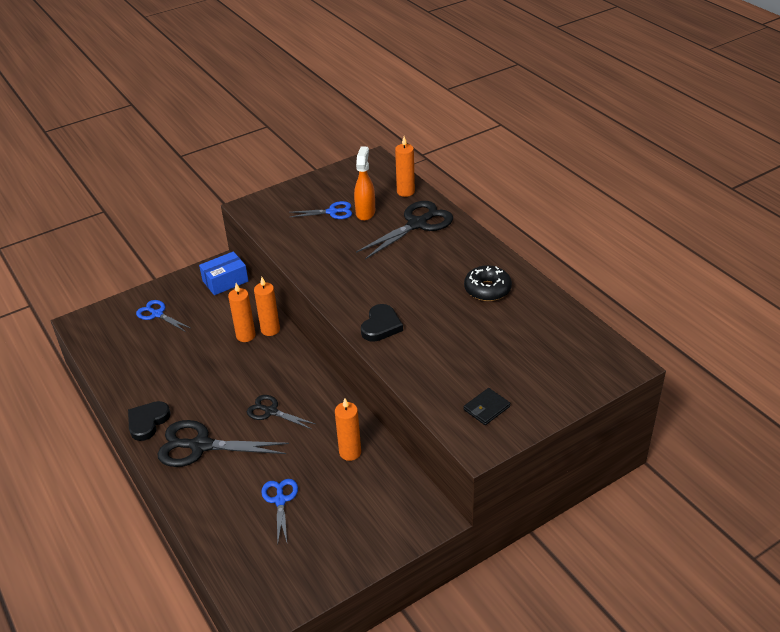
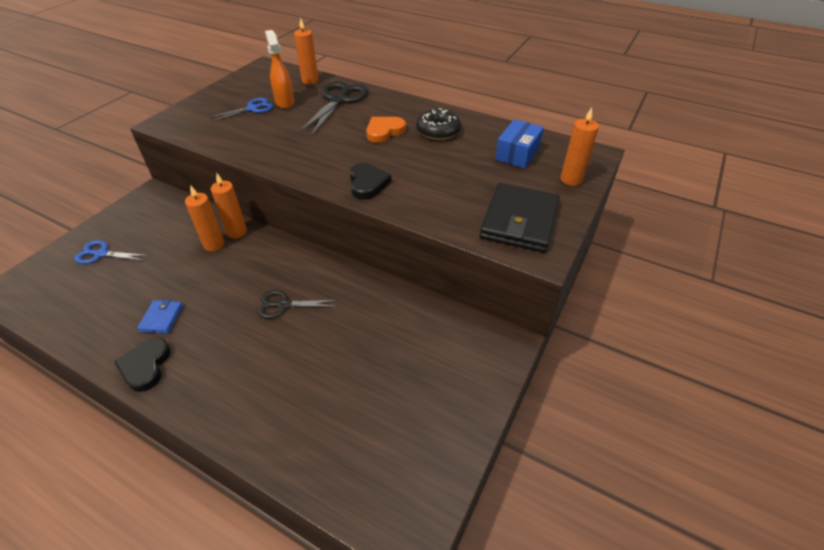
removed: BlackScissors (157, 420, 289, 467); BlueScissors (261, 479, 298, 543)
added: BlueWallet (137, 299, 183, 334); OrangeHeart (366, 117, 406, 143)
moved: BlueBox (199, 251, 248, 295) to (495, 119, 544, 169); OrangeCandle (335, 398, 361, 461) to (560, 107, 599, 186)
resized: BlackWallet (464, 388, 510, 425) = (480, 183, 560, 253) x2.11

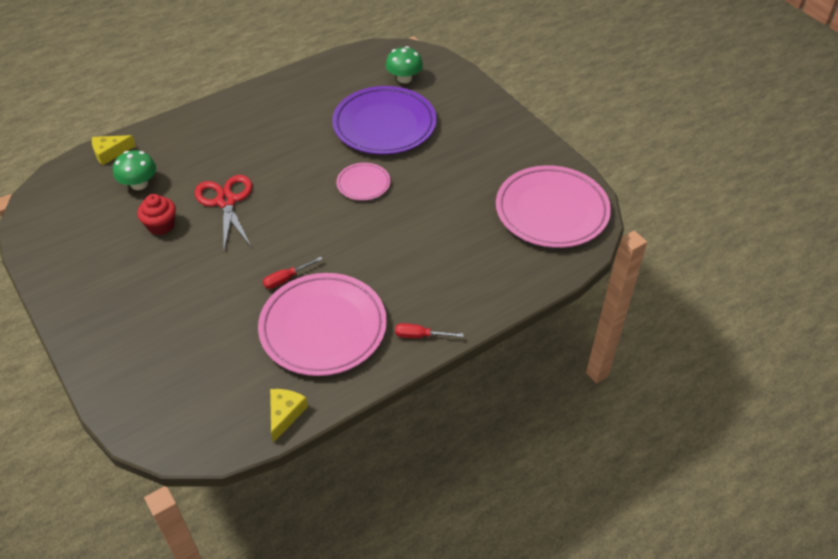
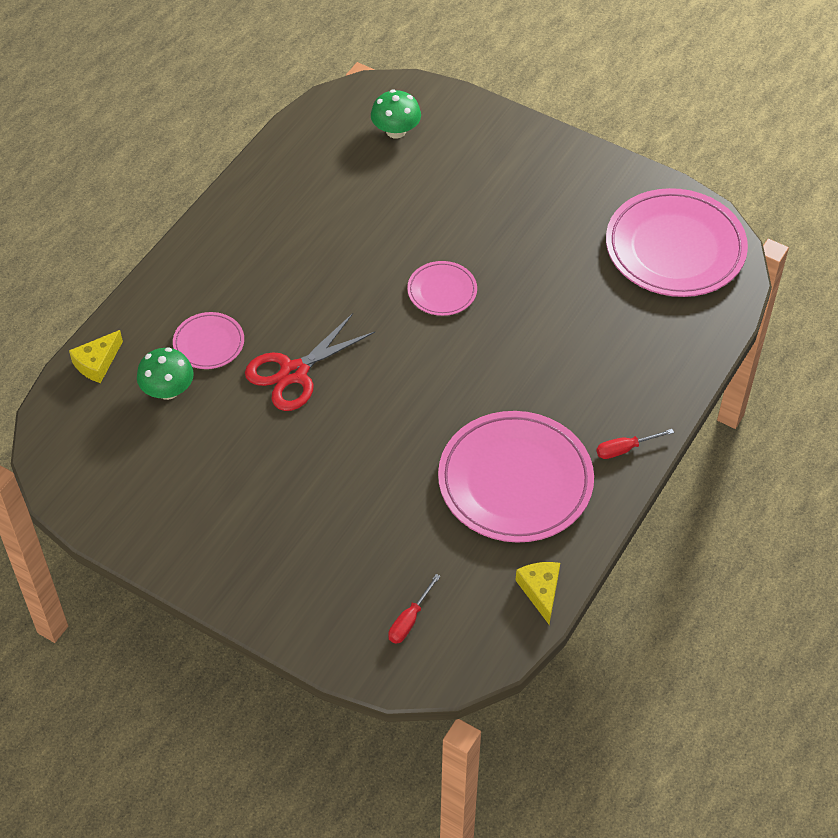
removed: RedCupcake (137, 194, 176, 235); PurplePlate (332, 86, 436, 155)
added: PinkPlate (173, 312, 244, 369)
moved: RedScrewdriver (263, 257, 323, 289) to (388, 574, 440, 644)
turned: RedScissors (195, 175, 252, 250) = (245, 313, 375, 411) 90 degrees counterclockwise

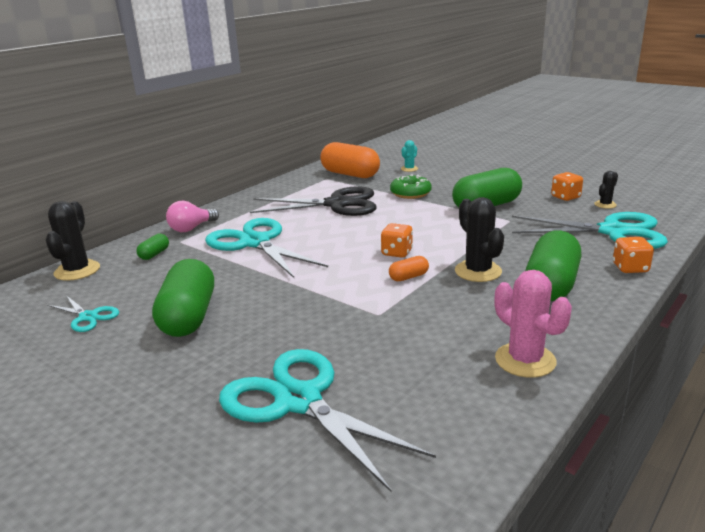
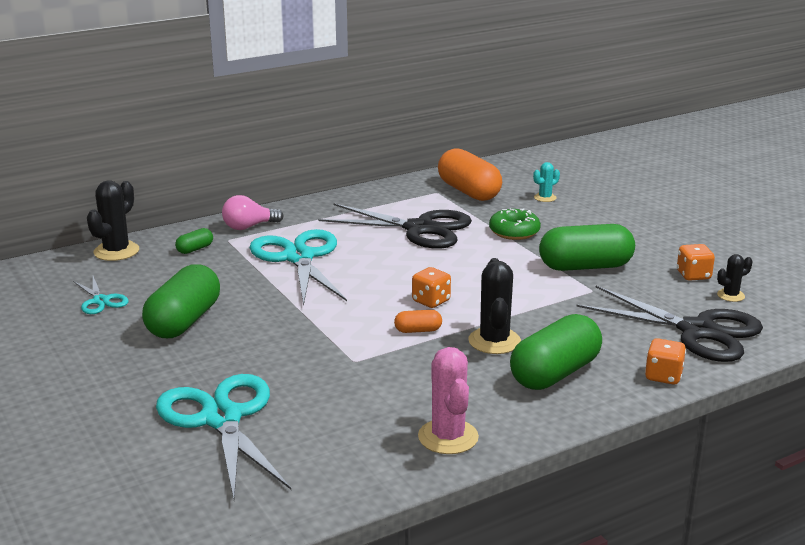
recoloured: TurquoiseScissors (512, 212, 668, 249) to BlackScissors (576, 286, 763, 362)

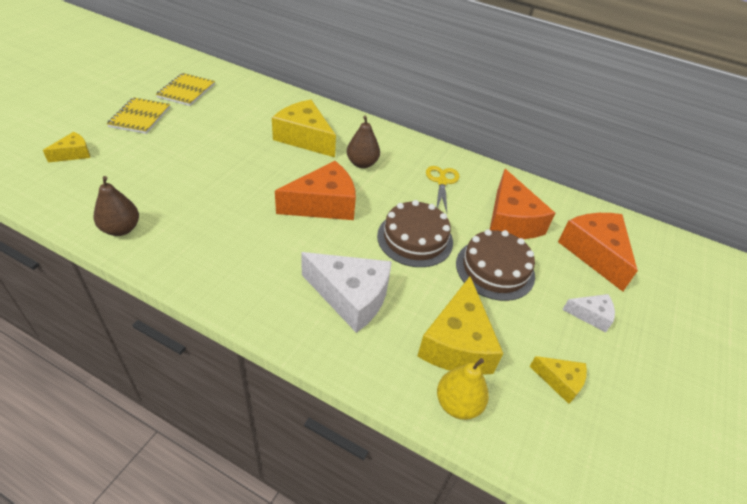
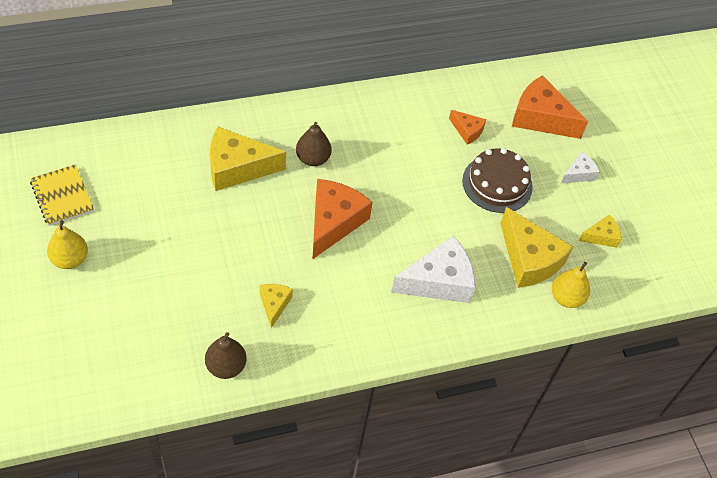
removed: BrownCake (377, 200, 453, 267); YellowScissors (426, 166, 459, 212)
moved: YellowCheese (43, 132, 90, 163) to (260, 284, 293, 328)
replaced: YellowNotebook (107, 97, 170, 134) to YellowPear (47, 220, 88, 269)
resized: OrangeCheese (490, 169, 555, 239) = (449, 110, 486, 144) x0.51

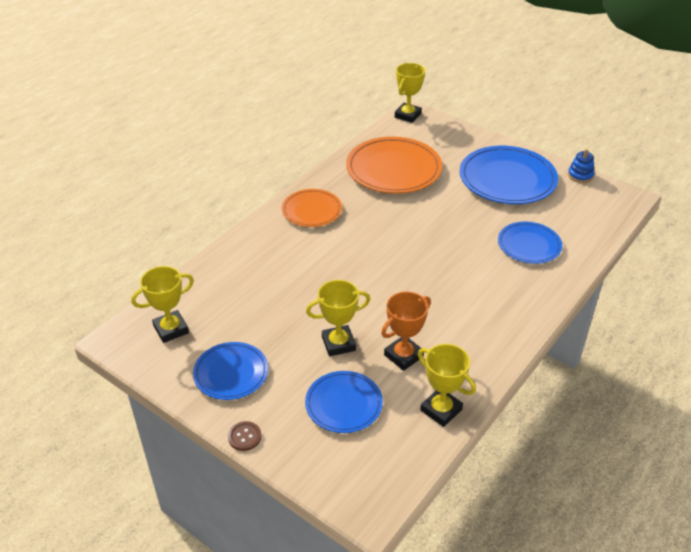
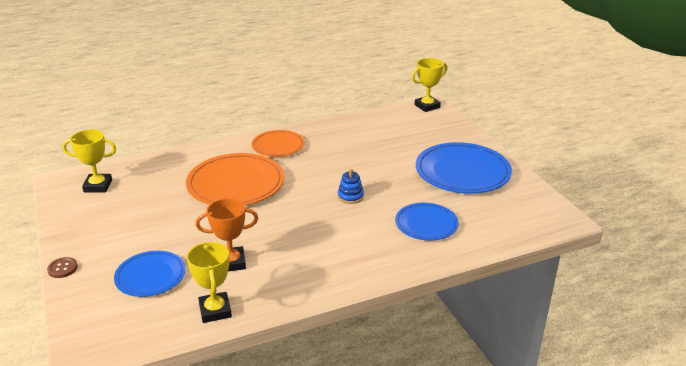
removed: BluePlate (193, 342, 268, 400); YellowTrophy (306, 280, 371, 356)
moved: OrangePlate (346, 137, 442, 194) to (186, 153, 284, 206); BlueStackingToy (568, 149, 595, 183) to (338, 169, 364, 204)

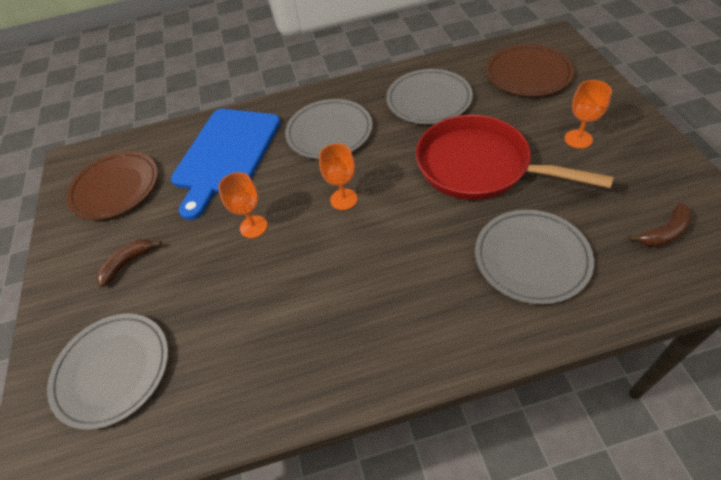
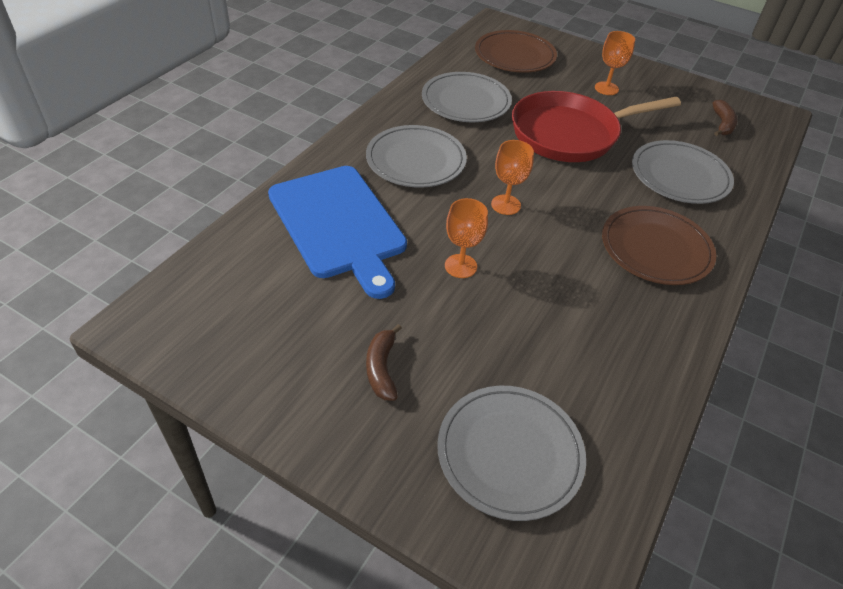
moved: BrownPlate (66, 151, 158, 220) to (602, 206, 716, 285)

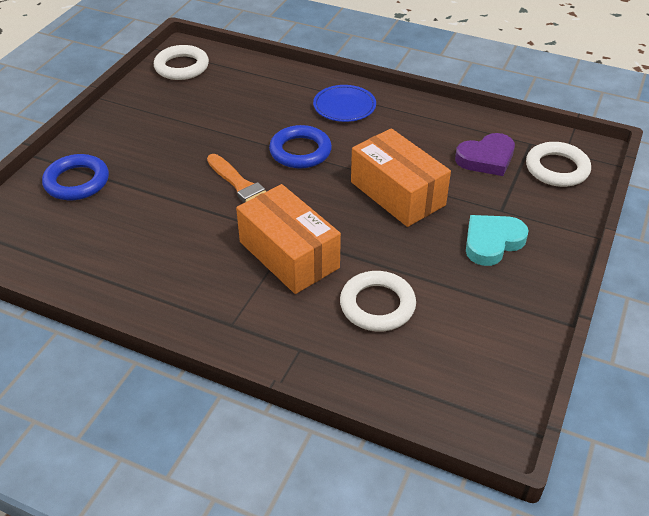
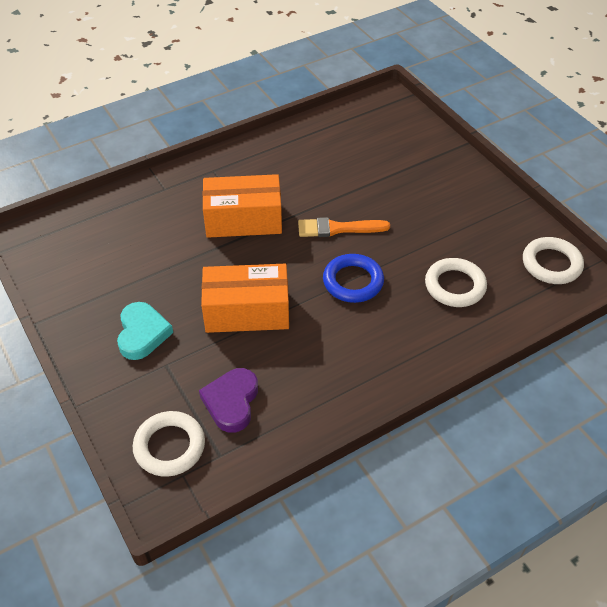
removed: BlueRing (42, 154, 109, 200); BluePlate (313, 85, 376, 122)
moved: WhiteRing (340, 271, 416, 332) to (425, 258, 487, 307)

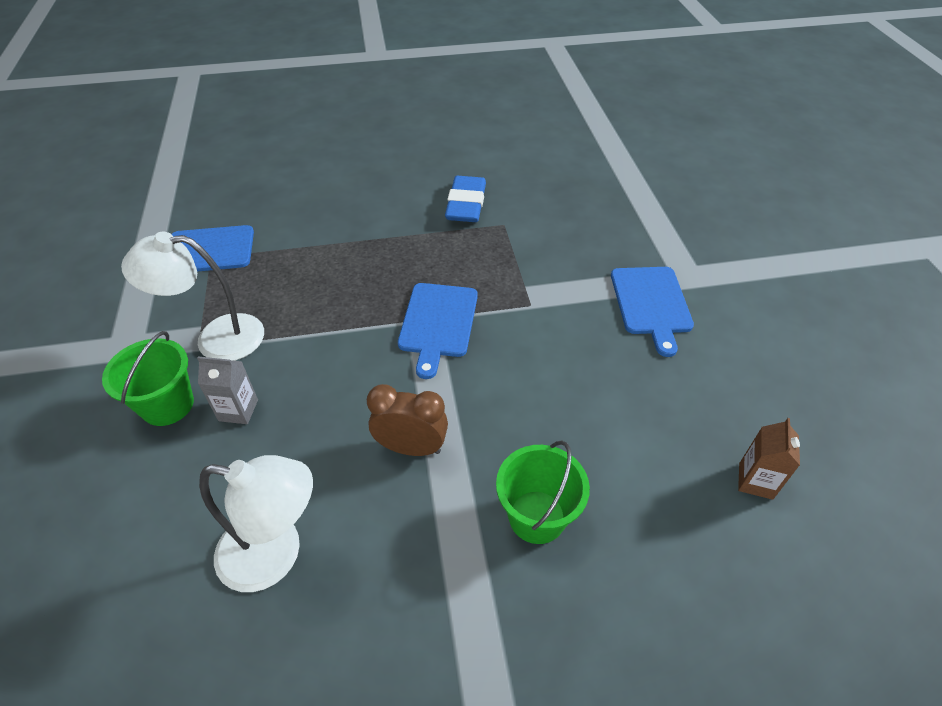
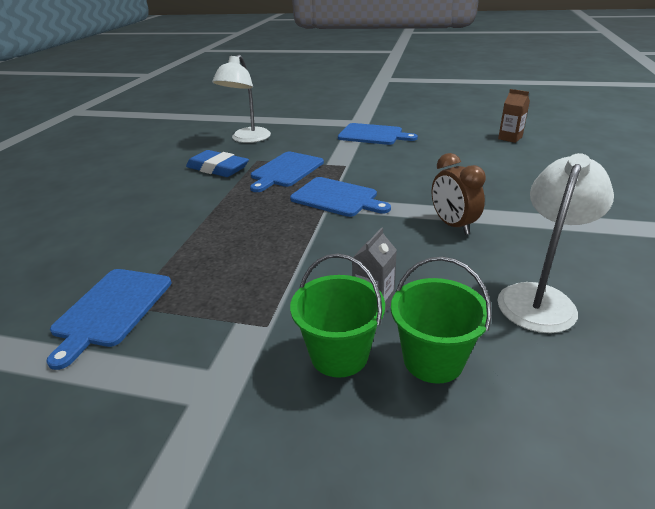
added: BlueCuttingBoard (250, 152, 324, 192)
moved: WhiteLamp (121, 232, 264, 361) to (212, 55, 271, 143); GreenBucket (496, 440, 590, 544) to (391, 256, 492, 383)
turned: BrownClock (367, 384, 448, 456) = (432, 153, 486, 235) 60 degrees counterclockwise

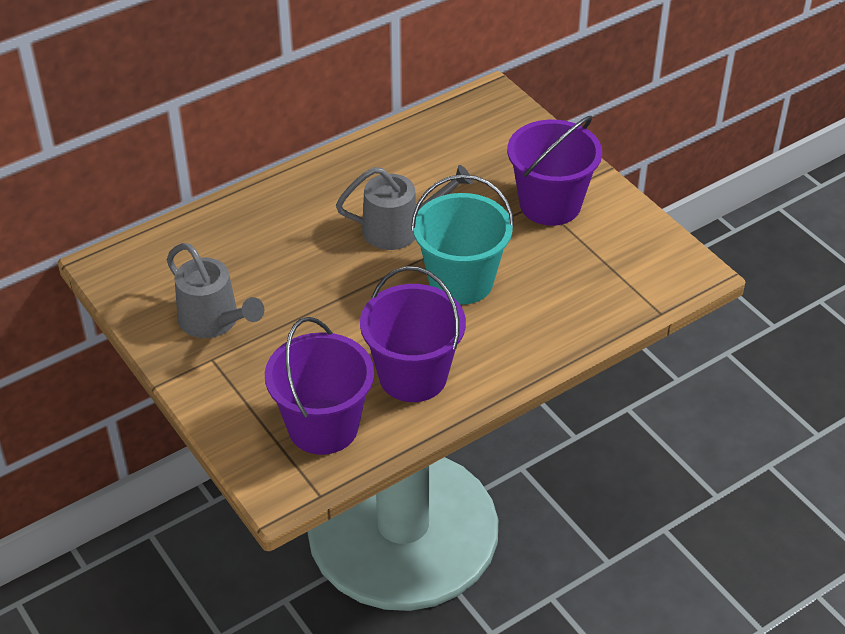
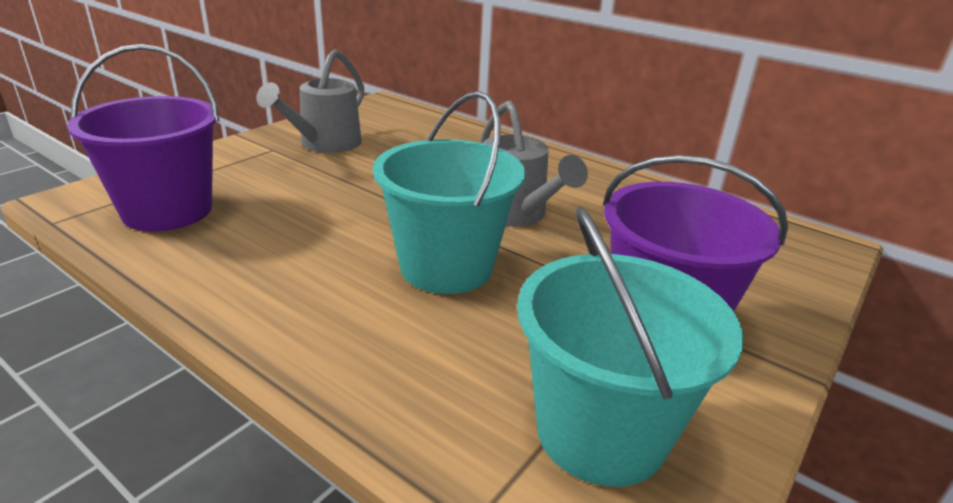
removed: PurpleBucket (360, 266, 466, 402)
added: TurquoiseBucket (517, 206, 743, 487)

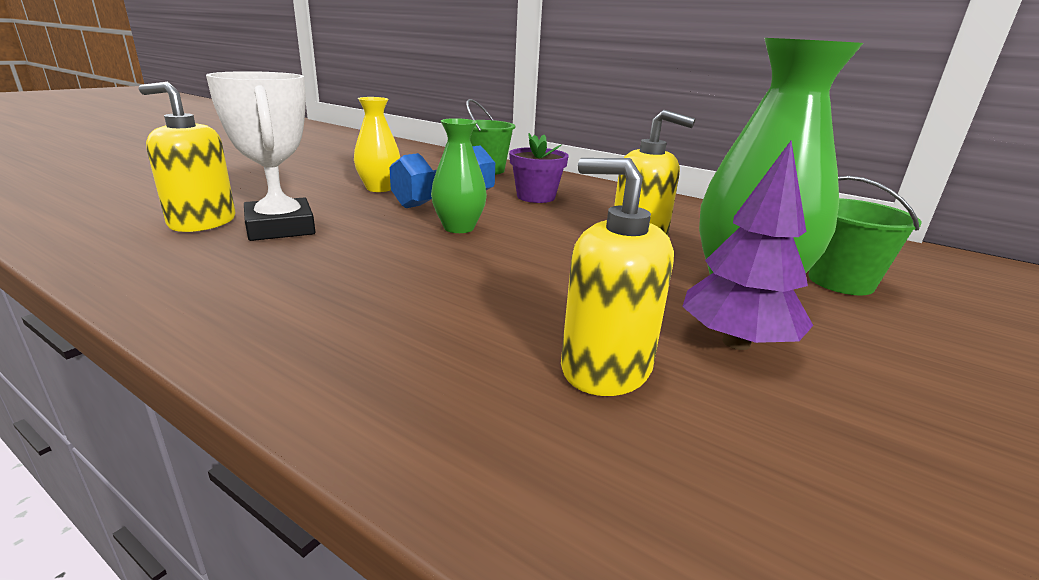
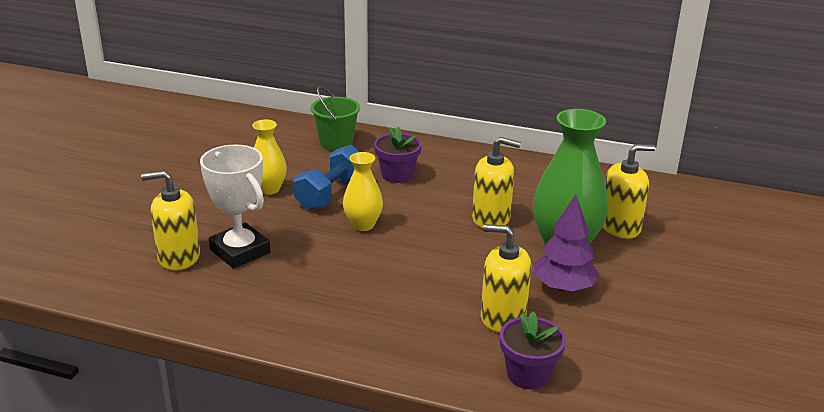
added: PurpleFlowerPot (500, 312, 566, 389)
replaced: GreenBucket (809, 176, 922, 295) to YellowSoapDispenser (603, 144, 655, 239)
recoloured: GreenVase (431, 118, 487, 233) to YellowVase (343, 152, 383, 231)

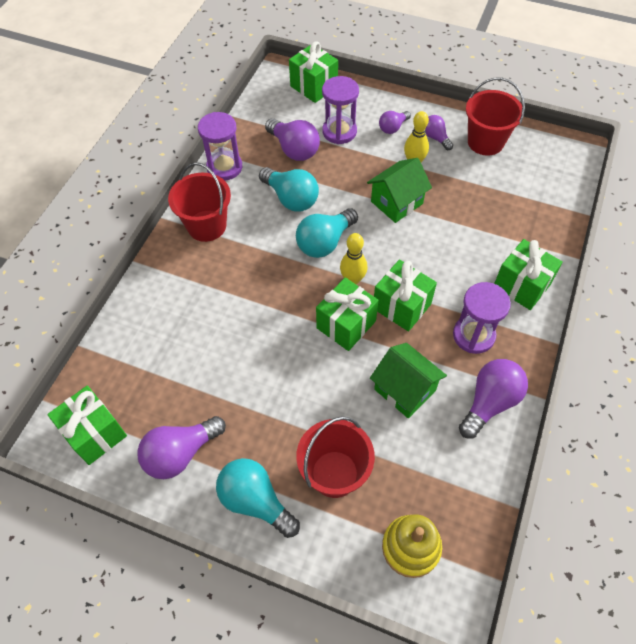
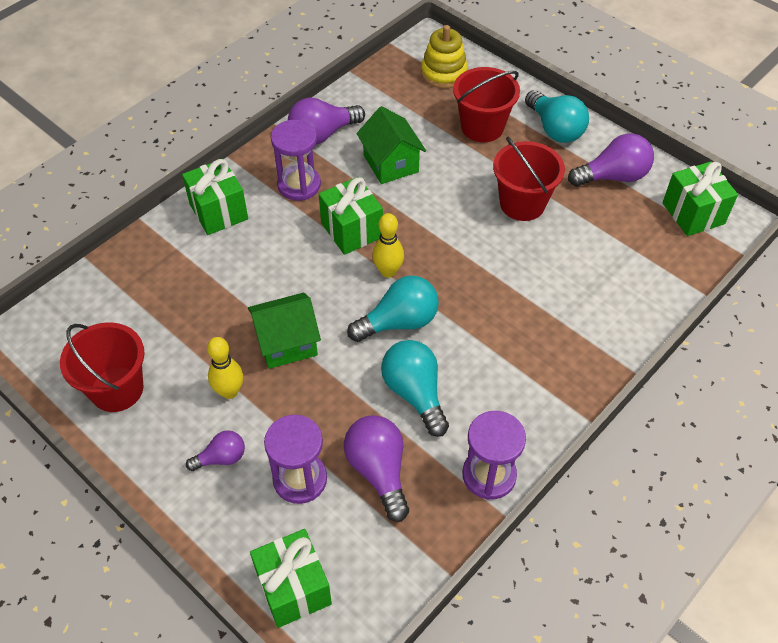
removed: GreenGift (316, 278, 379, 351); PurpleLightBulb (425, 115, 453, 150)
moved: RedBucket (168, 162, 231, 242) to (493, 136, 565, 221)

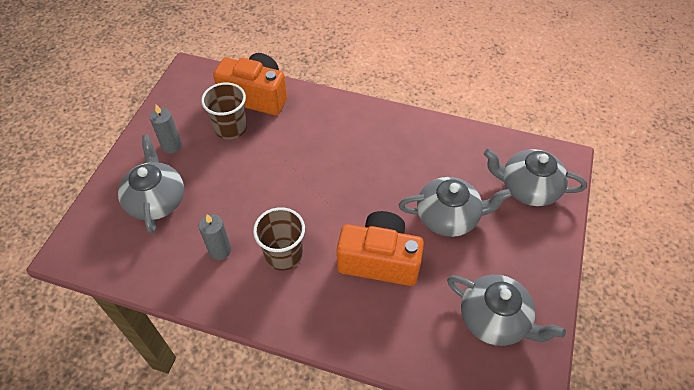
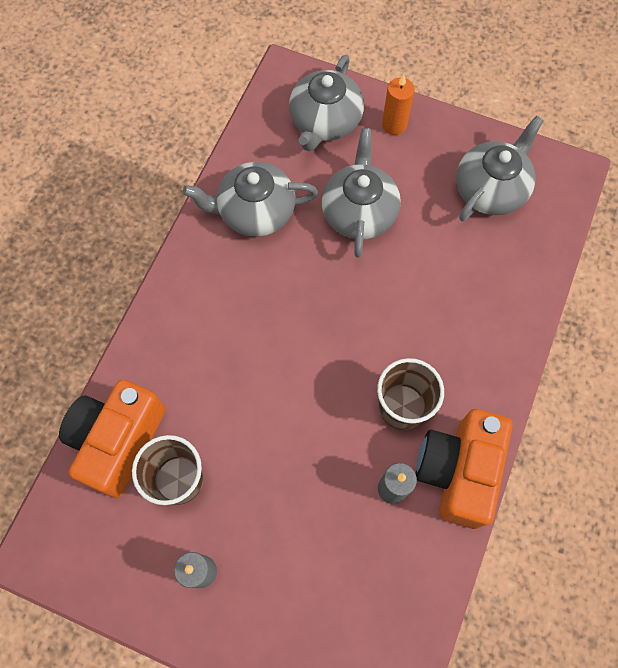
added: OrangeCandle (382, 74, 415, 135)
moved: GreyTeapot (118, 135, 184, 234) to (183, 162, 318, 237); OrangeCamera (337, 211, 424, 286) to (416, 409, 513, 529)

